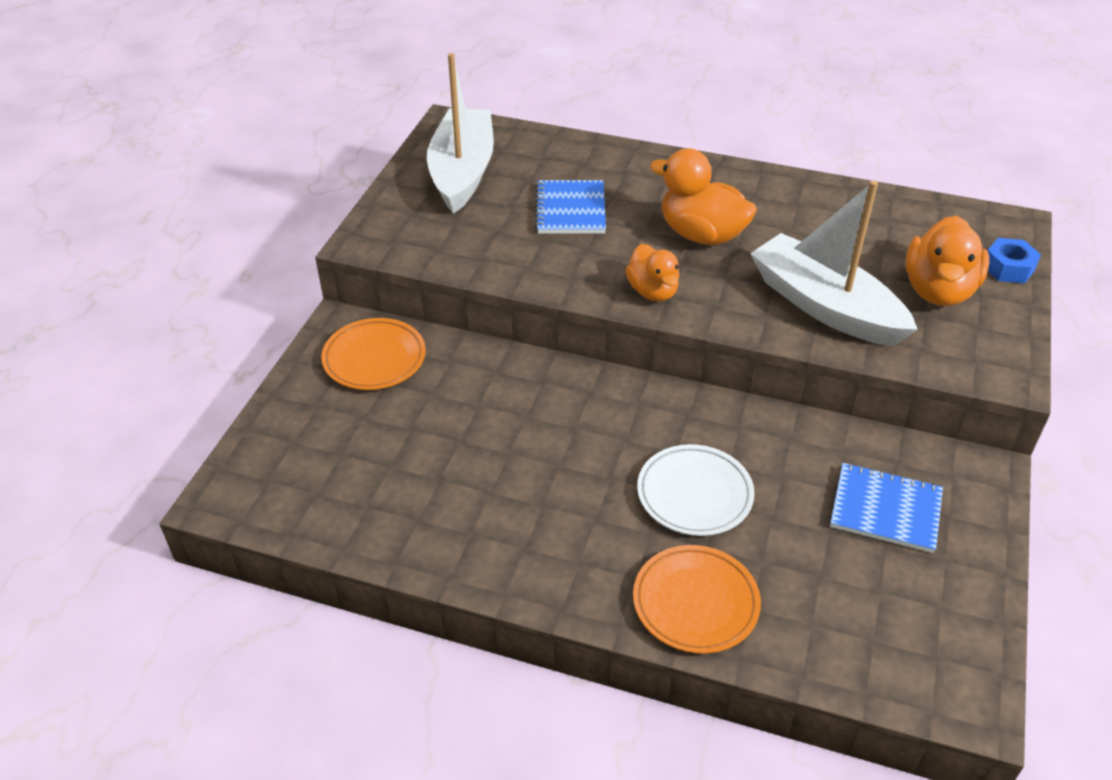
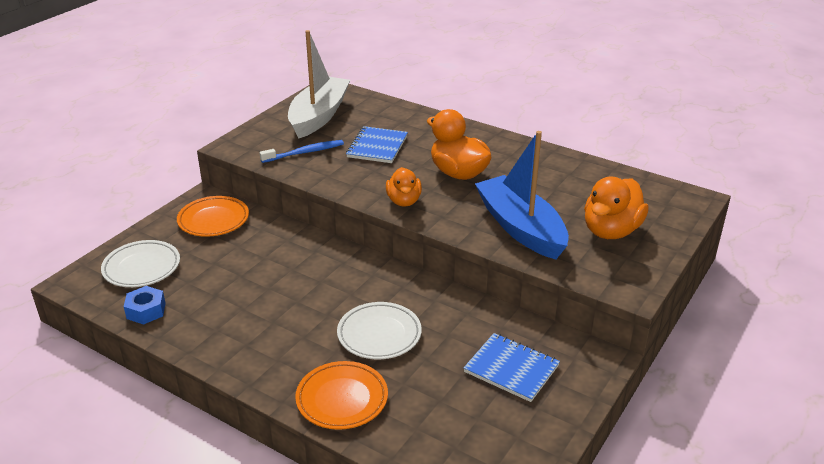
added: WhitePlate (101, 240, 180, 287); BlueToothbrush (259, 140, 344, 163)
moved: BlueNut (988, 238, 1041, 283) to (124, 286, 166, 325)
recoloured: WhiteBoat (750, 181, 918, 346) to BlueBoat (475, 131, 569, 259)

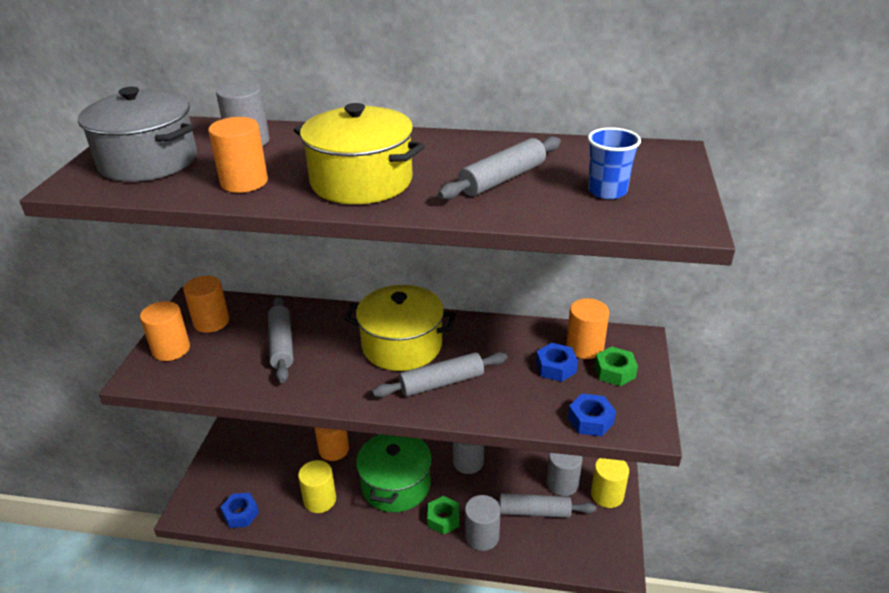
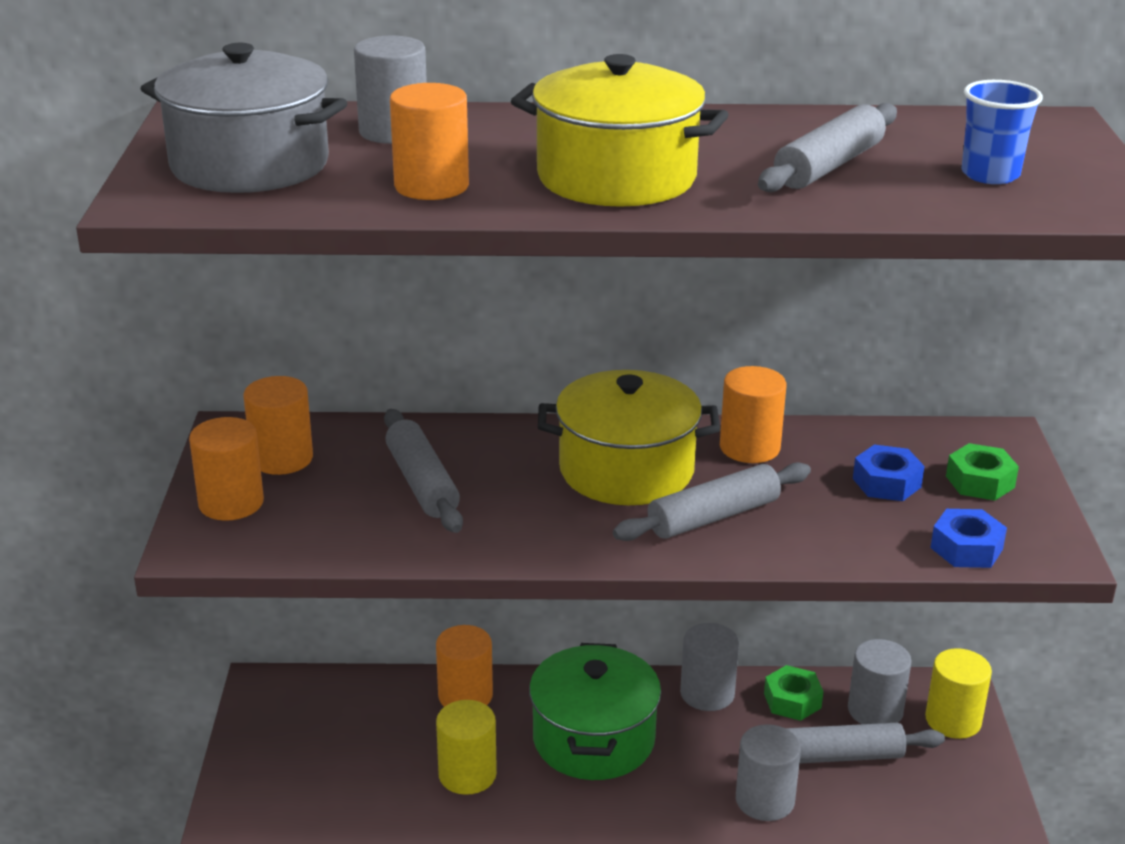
removed: BlueNut (220, 493, 259, 528)
moved: GreenNut (427, 496, 459, 535) to (764, 665, 824, 721); OrangeCylinder (566, 298, 609, 359) to (720, 366, 787, 463)

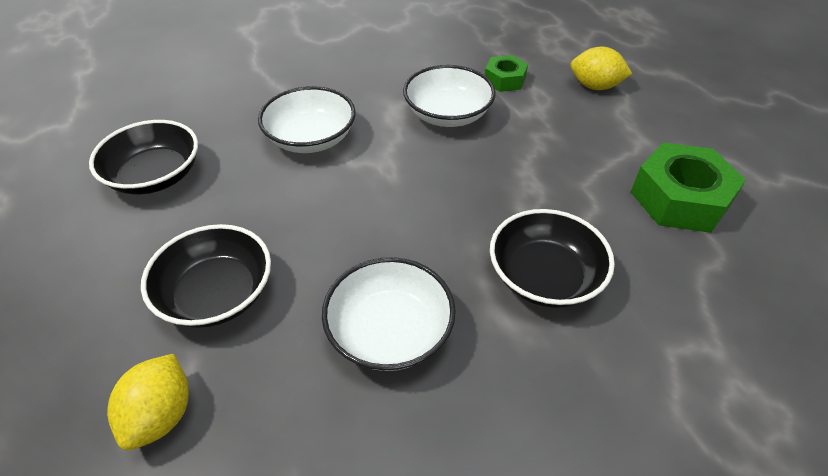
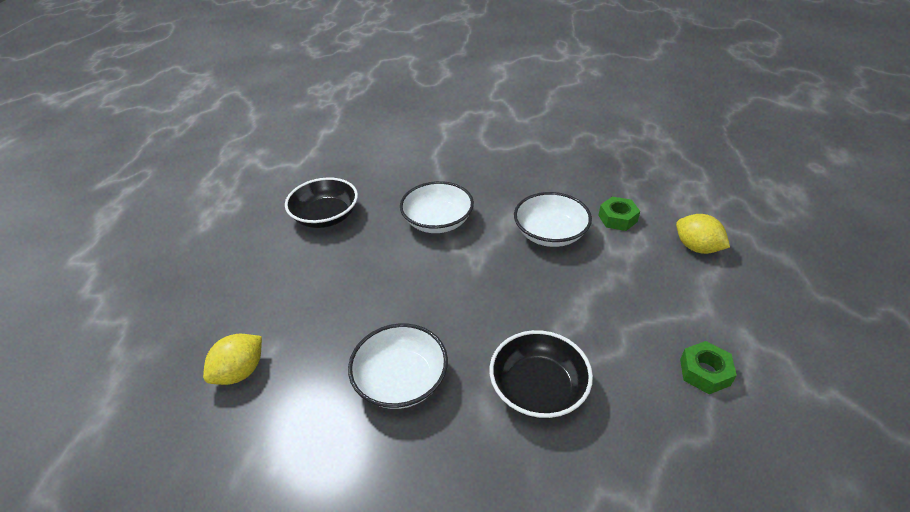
removed: BlackBowl (141, 224, 271, 328)
resized: GreenNut (631, 143, 746, 233) = (680, 341, 737, 394) x0.56

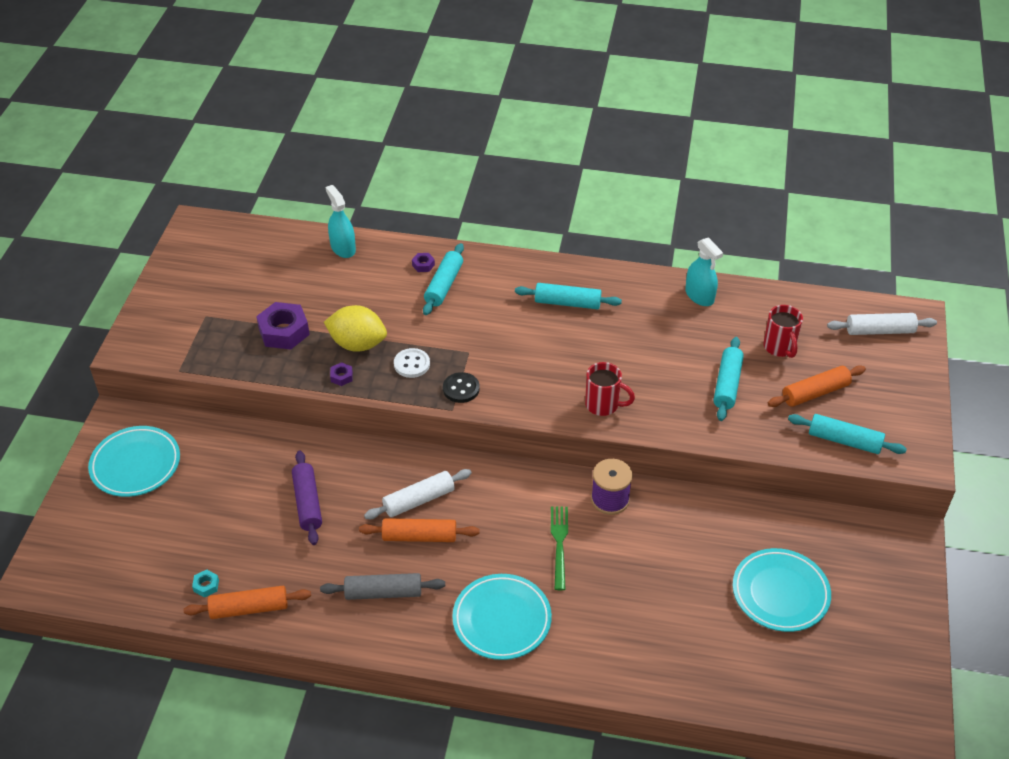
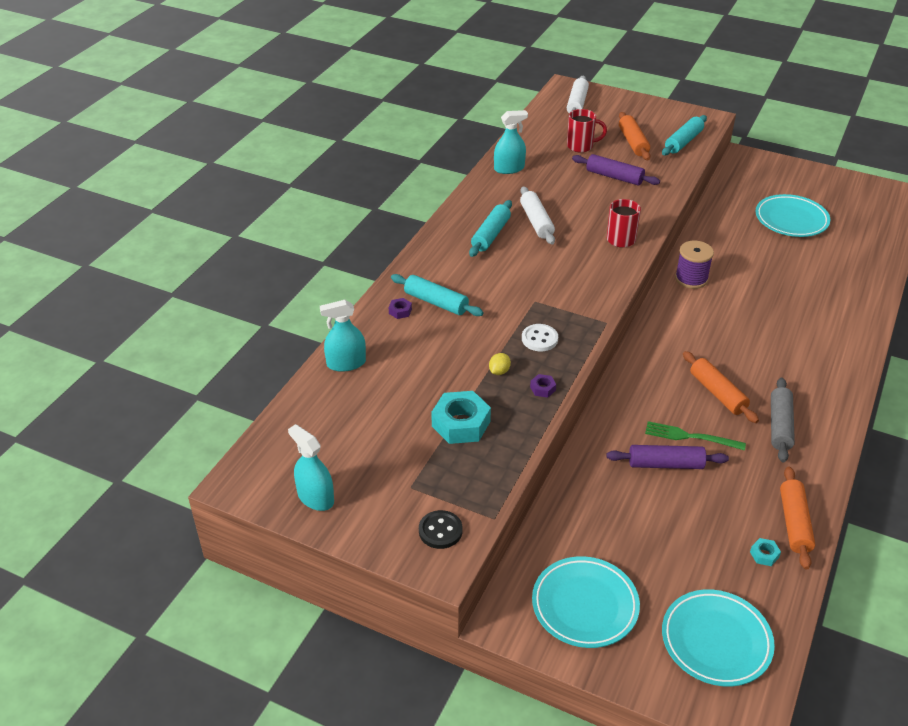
added: TurquoiseSprayBottle (288, 424, 334, 511)
moved: WhiteRollingPin (364, 469, 472, 519) to (520, 186, 555, 245); BlackButton (443, 372, 480, 403) to (419, 510, 463, 549); TurquoisePlate (452, 574, 552, 660) to (662, 589, 775, 686); GreenFork (551, 506, 568, 590) to (645, 421, 746, 451)
recoloured: PurpleNut (256, 302, 310, 350) to TurquoiseNut (431, 391, 491, 444); TurquoiseRollingPin (713, 337, 744, 421) to PurpleRollingPin (572, 154, 660, 186)
turned: OrangeRollingPin (359, 518, 480, 542) = (683, 351, 759, 423) 45 degrees counterclockwise
resized: YellowLemon (324, 305, 387, 352) = (489, 353, 511, 375) x0.43

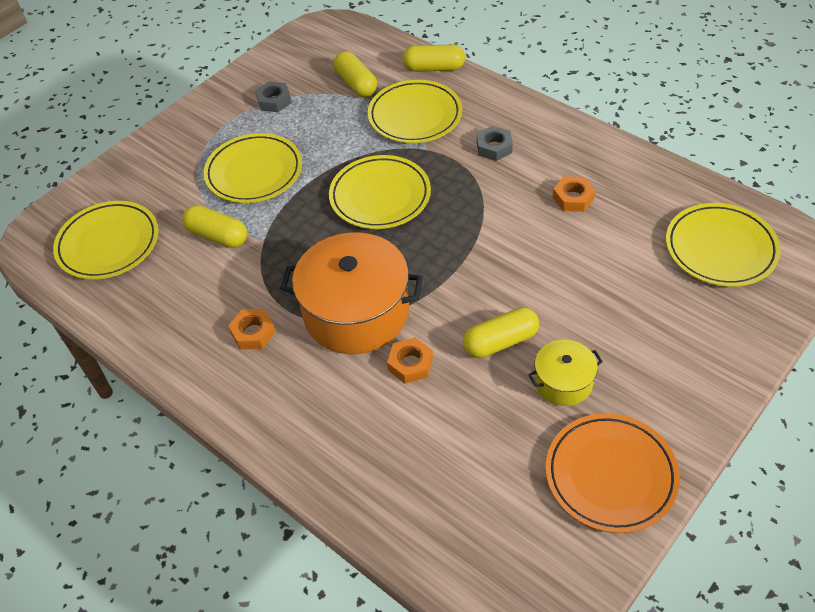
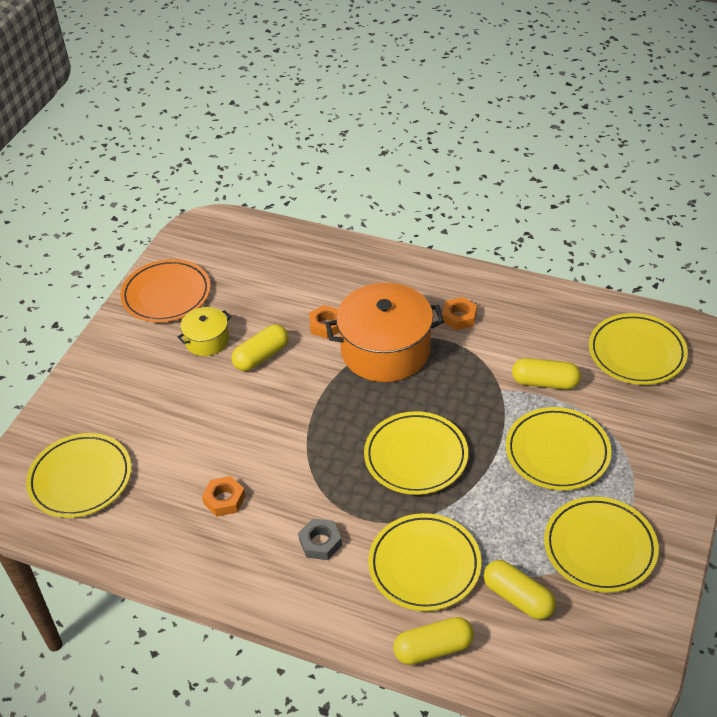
replaced: GreyNut (255, 81, 292, 112) to YellowPlate (544, 496, 659, 593)

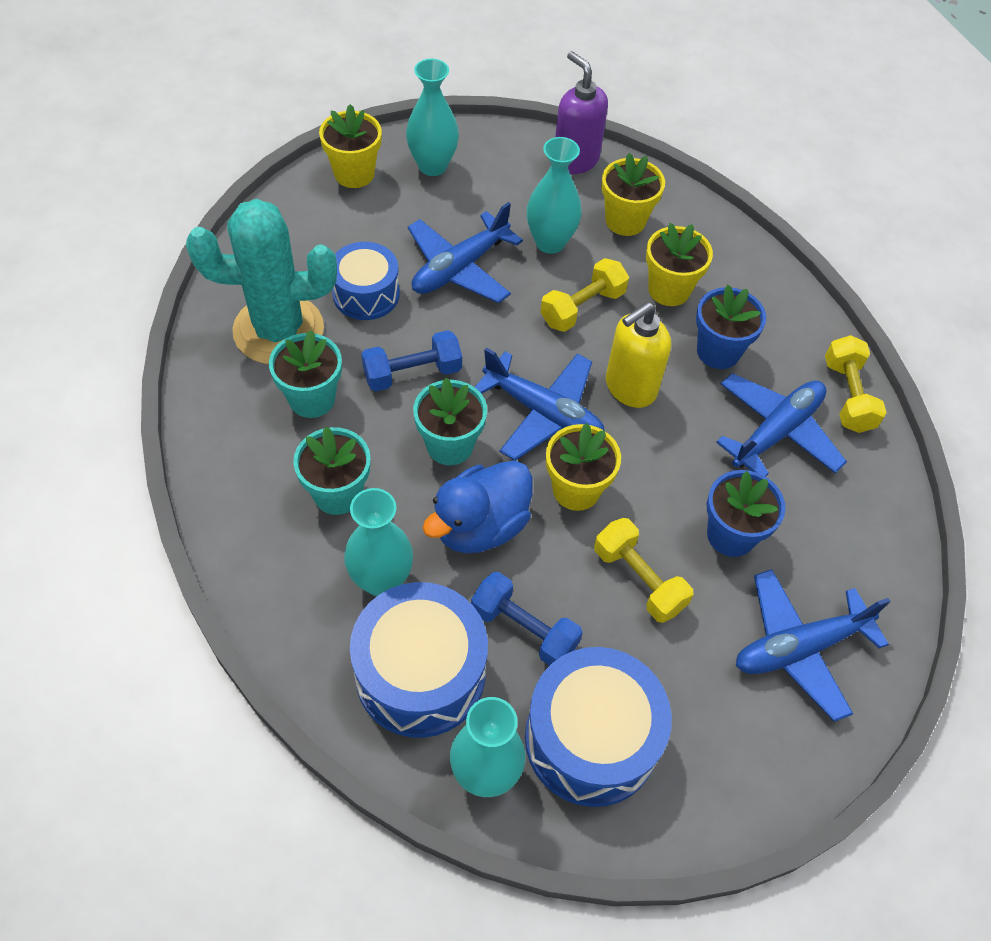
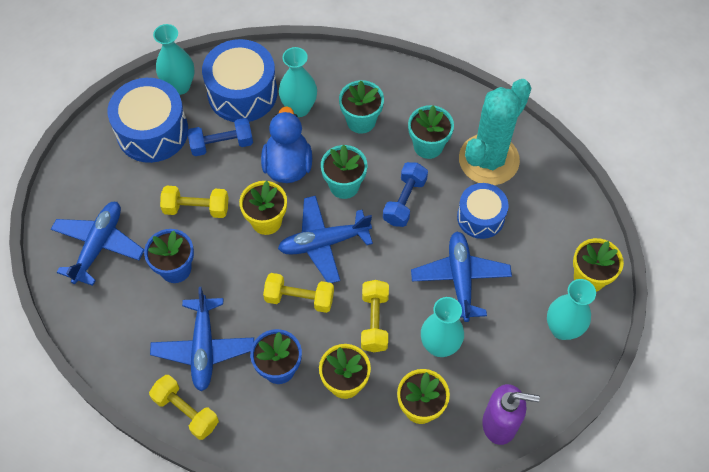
replaced: YellowSoapDispenser (606, 302, 671, 408) to YellowDumbbell (263, 273, 334, 313)

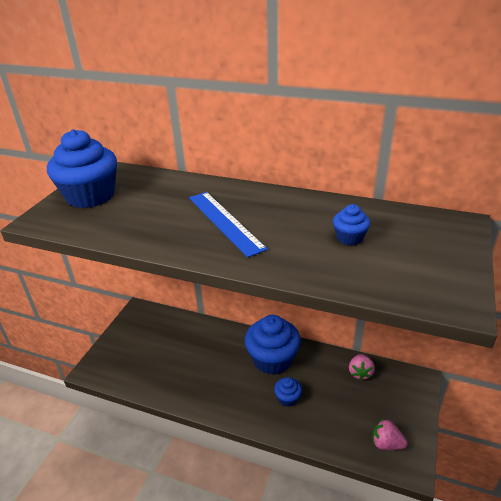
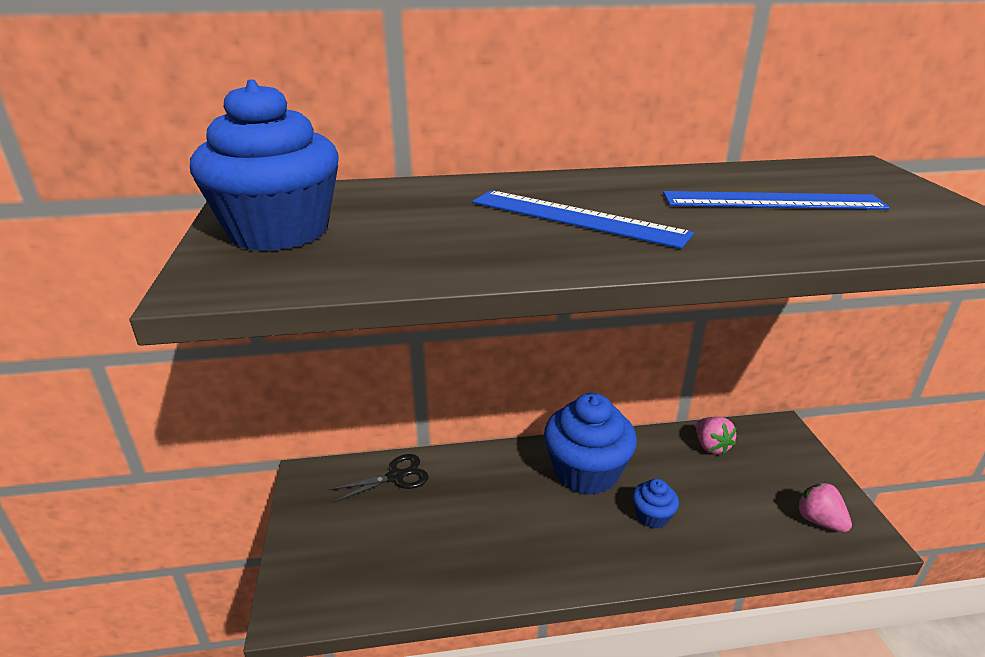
added: BlackScissors (329, 454, 429, 503)
replaced: BlueCupcake (333, 204, 370, 245) to BlueRuler (663, 191, 890, 210)
turned: PinkStrawberry (373, 419, 407, 450) = (797, 482, 852, 532) 60 degrees clockwise

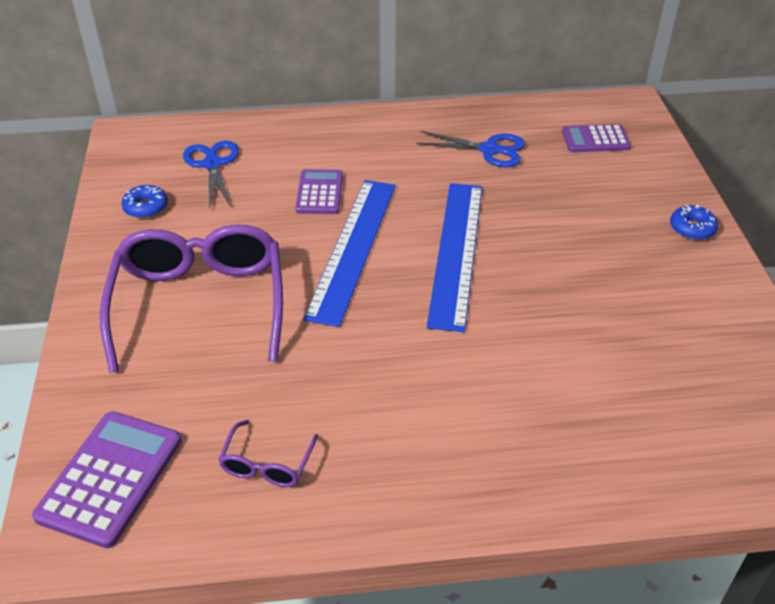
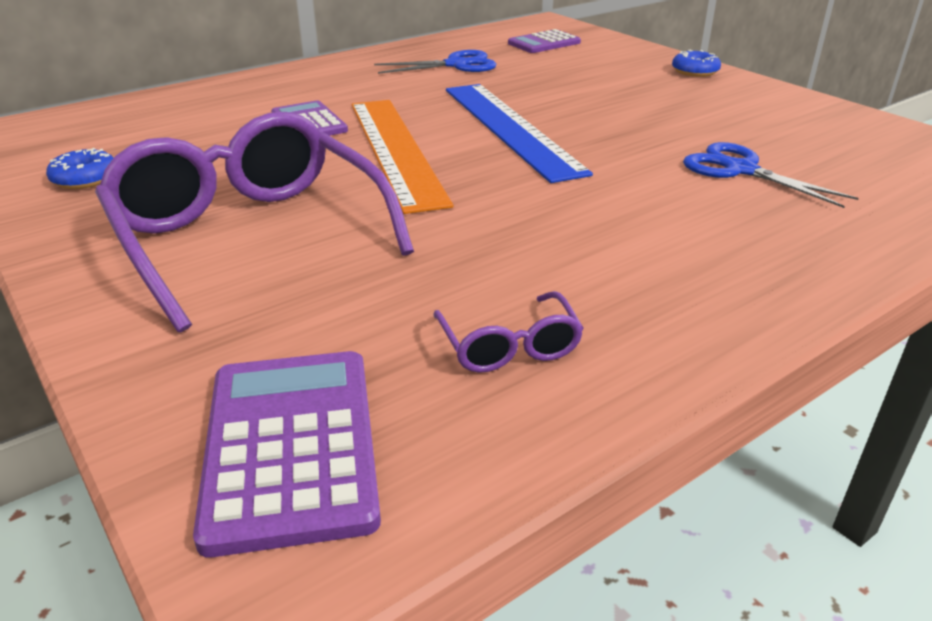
moved: BlueScissors (183, 141, 239, 209) to (683, 142, 859, 208)
recoloured: BlueRuler (303, 180, 396, 327) to OrangeRuler (352, 100, 453, 214)

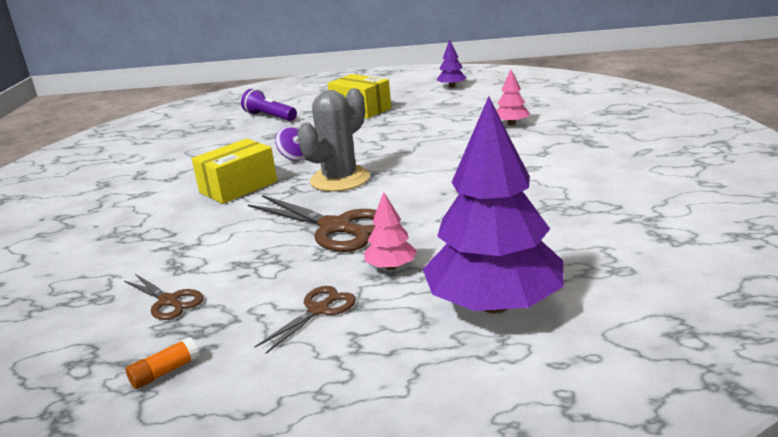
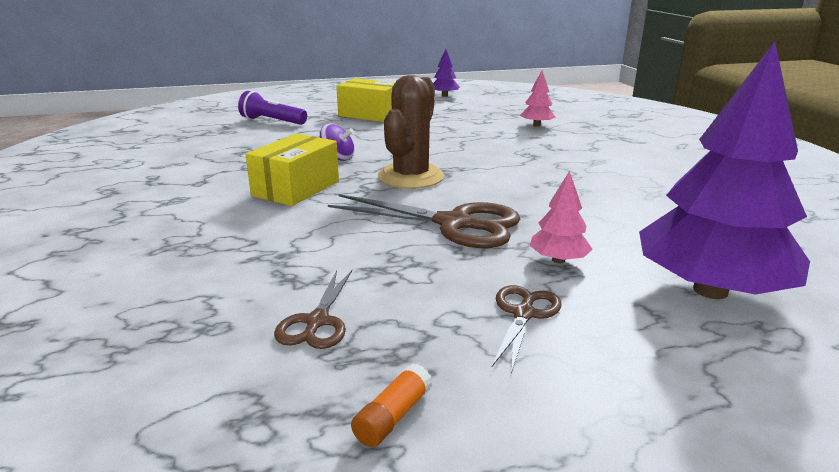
recoloured: GreyCactus (297, 88, 370, 192) to BrownCactus (378, 75, 444, 189)
turned: BrownScissors (124, 274, 204, 320) = (274, 270, 352, 349) 75 degrees clockwise

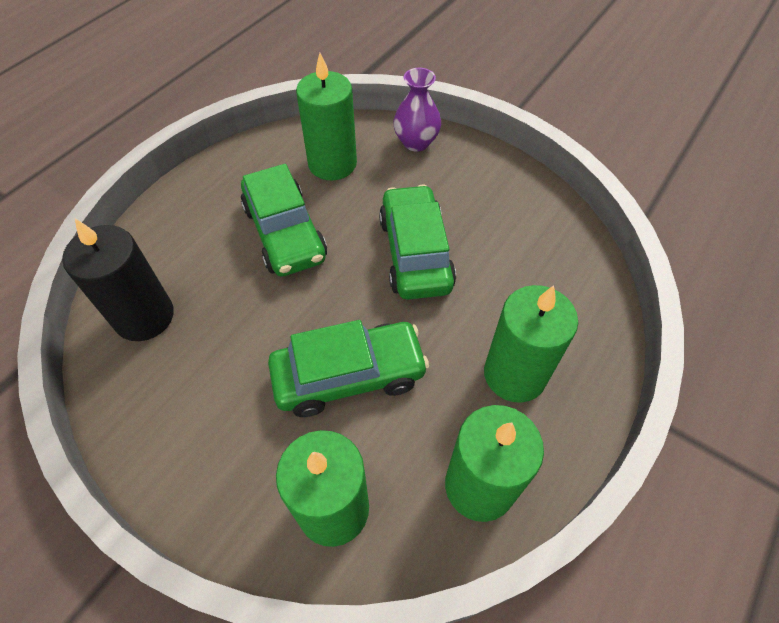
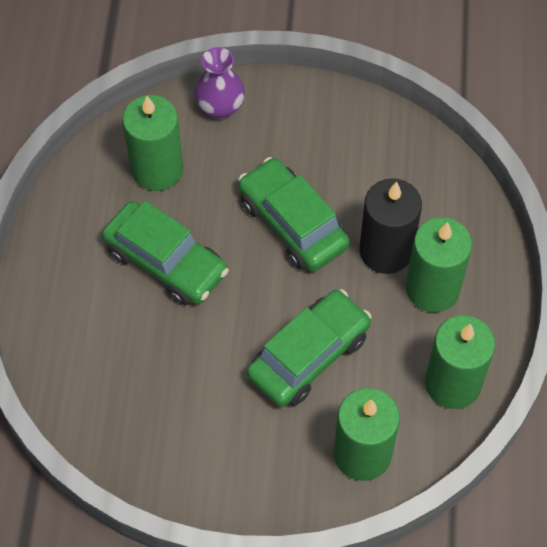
moved: BlackCandle (62, 219, 174, 341) to (359, 178, 422, 274)

